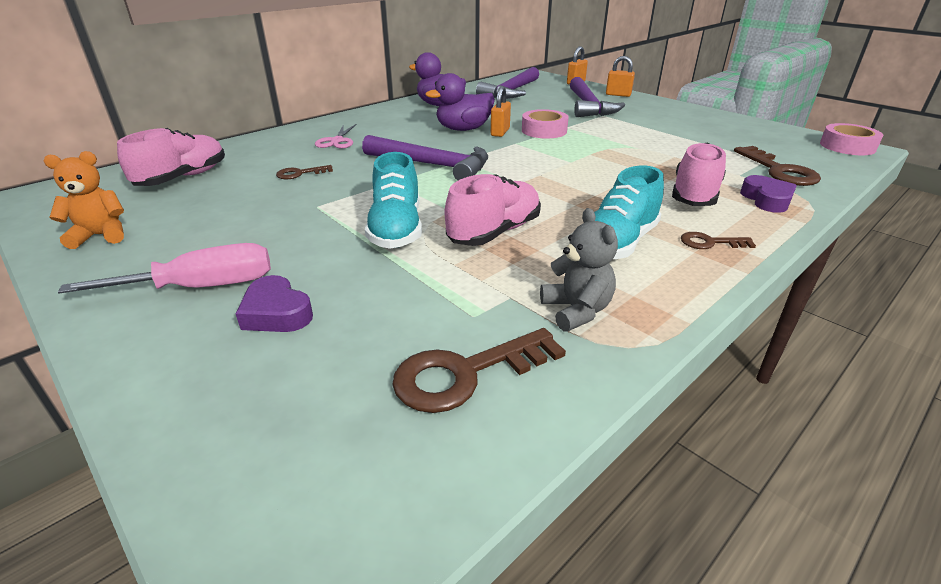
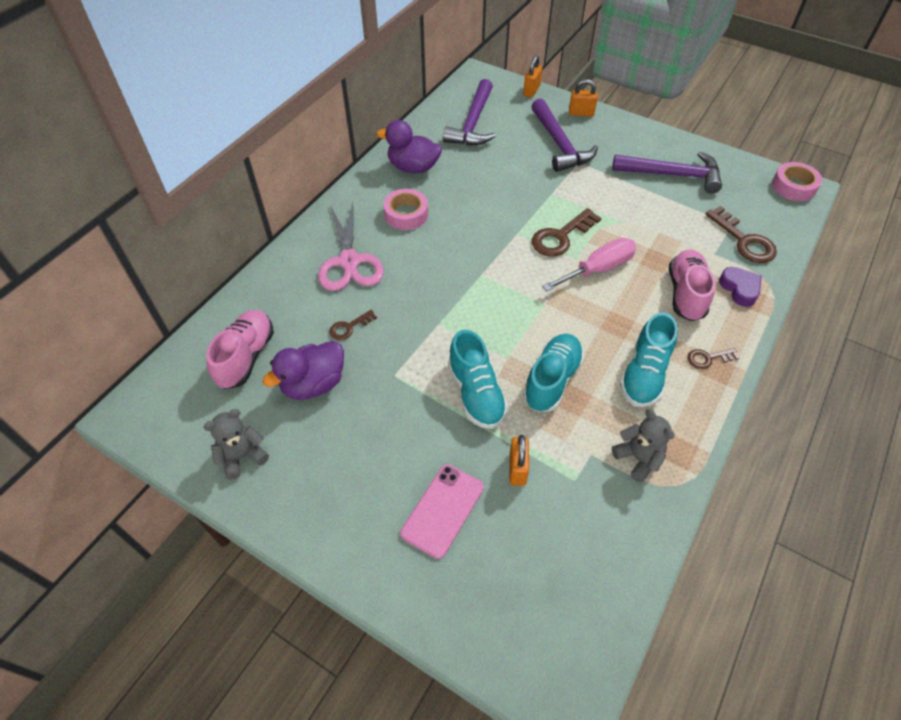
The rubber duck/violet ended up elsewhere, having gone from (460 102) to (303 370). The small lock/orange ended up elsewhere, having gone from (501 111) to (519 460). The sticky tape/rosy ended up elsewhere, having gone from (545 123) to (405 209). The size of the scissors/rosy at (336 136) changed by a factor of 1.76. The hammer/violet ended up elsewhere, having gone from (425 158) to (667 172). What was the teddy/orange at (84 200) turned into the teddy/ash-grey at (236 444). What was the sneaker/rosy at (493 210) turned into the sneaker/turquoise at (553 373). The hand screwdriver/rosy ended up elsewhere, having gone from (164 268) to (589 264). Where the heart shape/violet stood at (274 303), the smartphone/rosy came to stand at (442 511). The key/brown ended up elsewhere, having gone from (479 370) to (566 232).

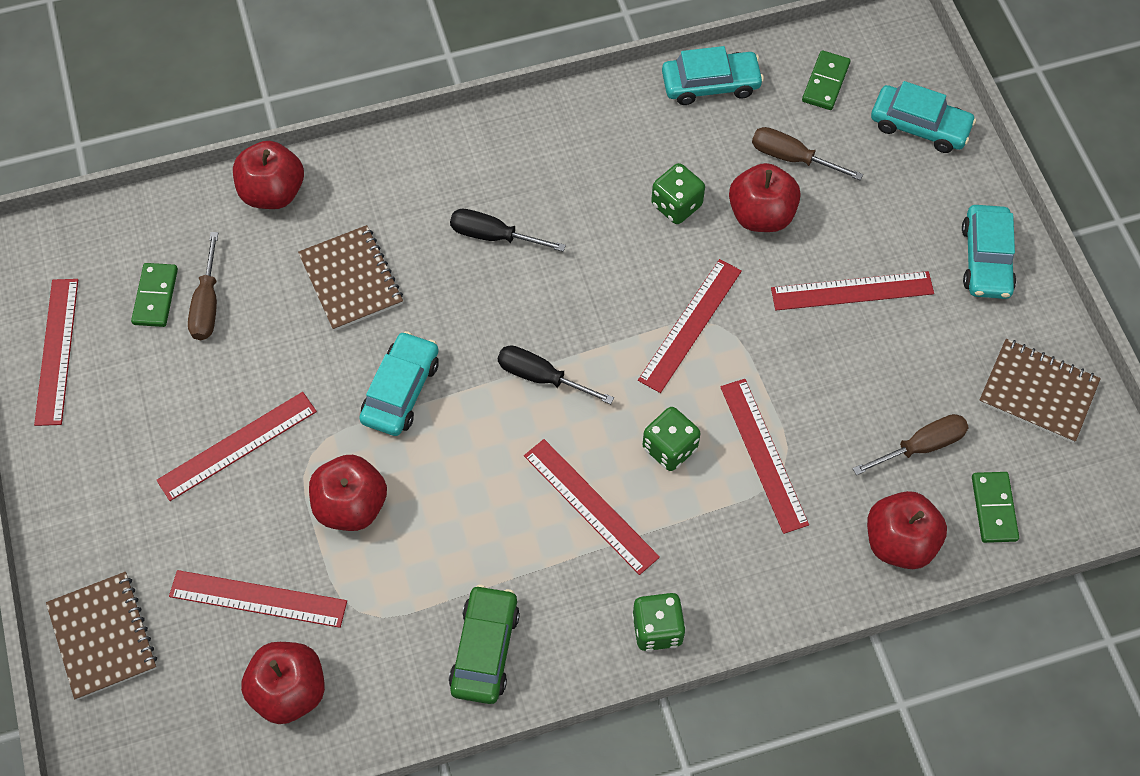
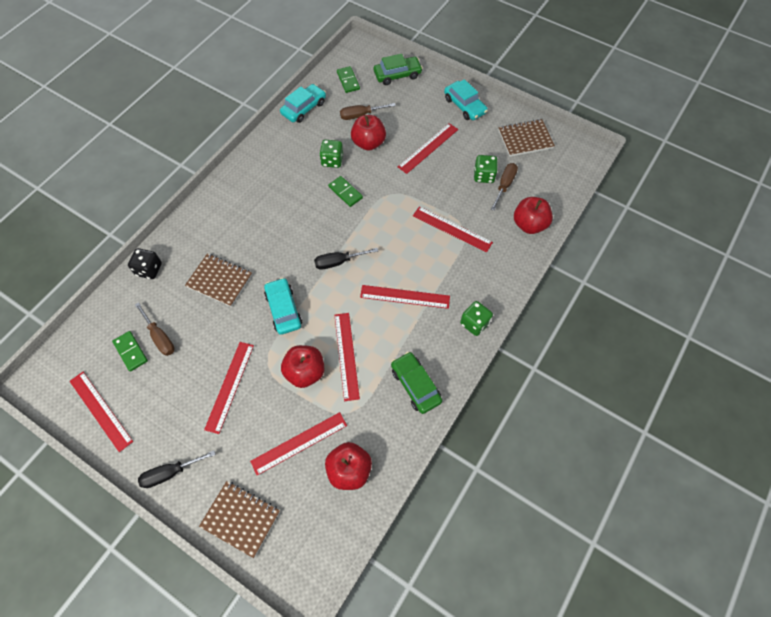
What was the car/turquoise at (923 117) turned into the car/emerald at (398 69). Where the apple fruit/scarlet stood at (268 175), the die/black came to stand at (145 263). The hand screwdriver/black ended up elsewhere, having gone from (508 230) to (177 469). The measuring stick/scarlet ended up elsewhere, having gone from (690 326) to (347 357). The die/emerald ended up elsewhere, having gone from (671 439) to (486 169). The domino piece/emerald ended up elsewhere, having gone from (995 507) to (345 191).

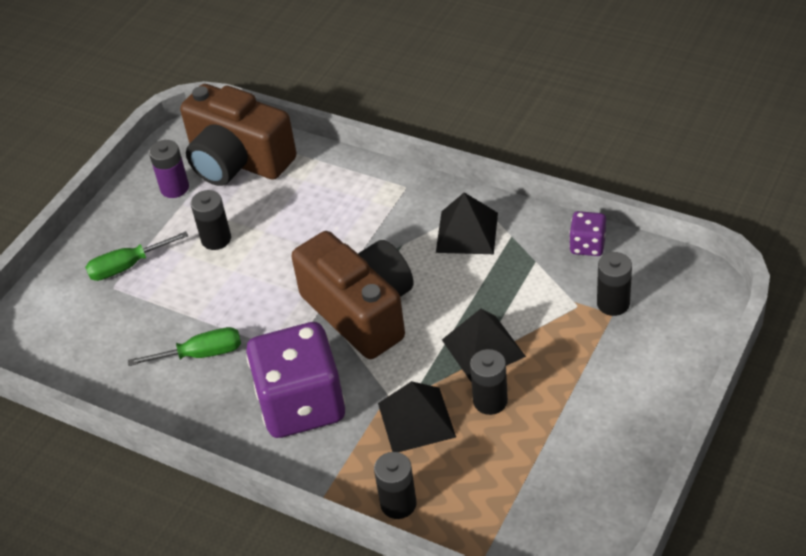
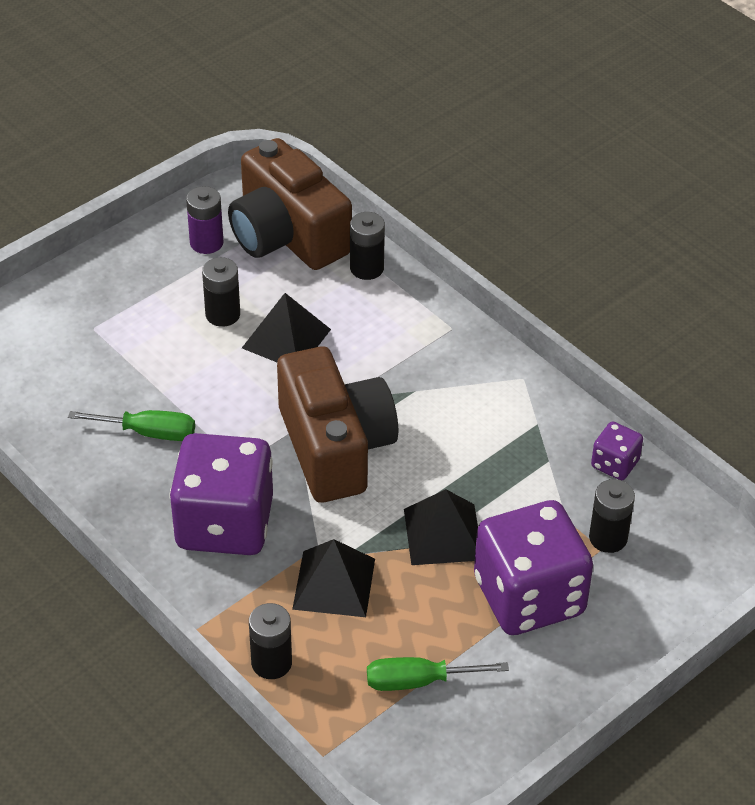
The solid pyramid/black ended up elsewhere, having gone from (467 223) to (286 327). The hand screwdriver/emerald ended up elsewhere, having gone from (136 256) to (438 674). The power cell/black ended up elsewhere, having gone from (489 382) to (367 246). The second view gained the die/violet at (533 567).

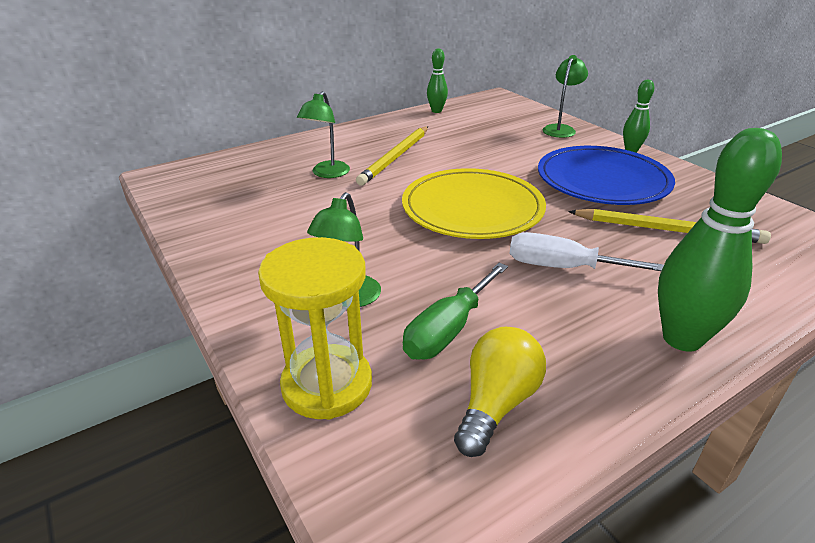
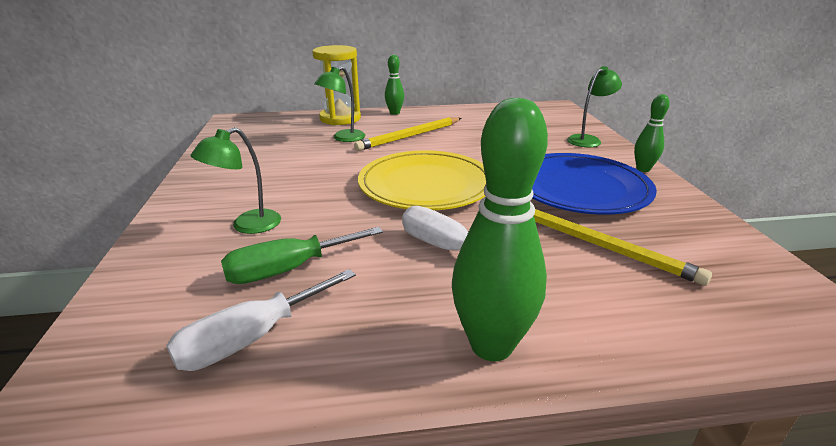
The bowling pin/emerald ended up elsewhere, having gone from (437 80) to (394 84). The sand timer/golden ended up elsewhere, having gone from (315 328) to (337 85). Where the lightbulb/golden stood at (500 392), the hand screwdriver/white came to stand at (261 320).

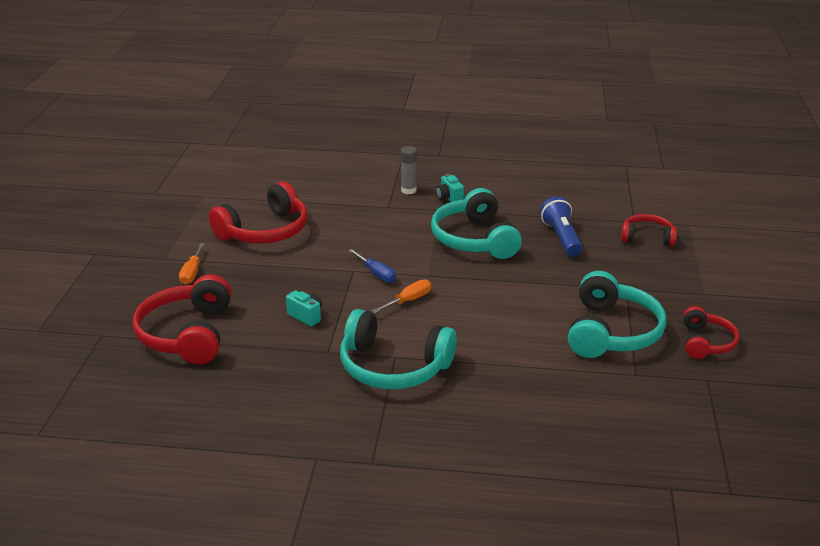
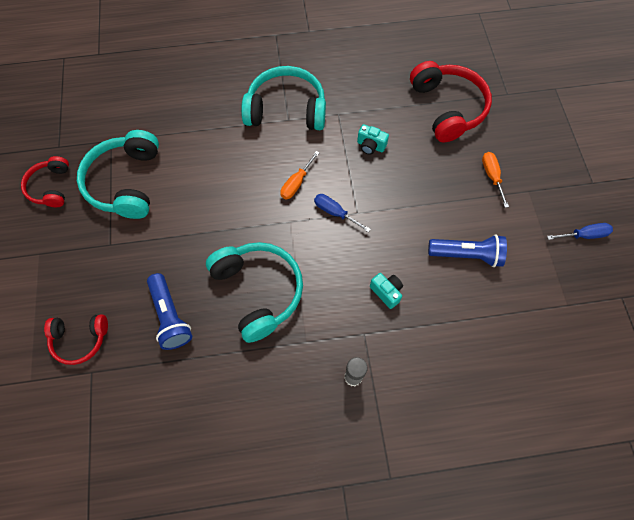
The camera/turquoise ended up elsewhere, having gone from (450 188) to (386 291). Where the headset/scarlet stood at (258 213), the pocket torch/royal blue came to stand at (467 251). The second view gained the hand screwdriver/royal blue at (580 231).

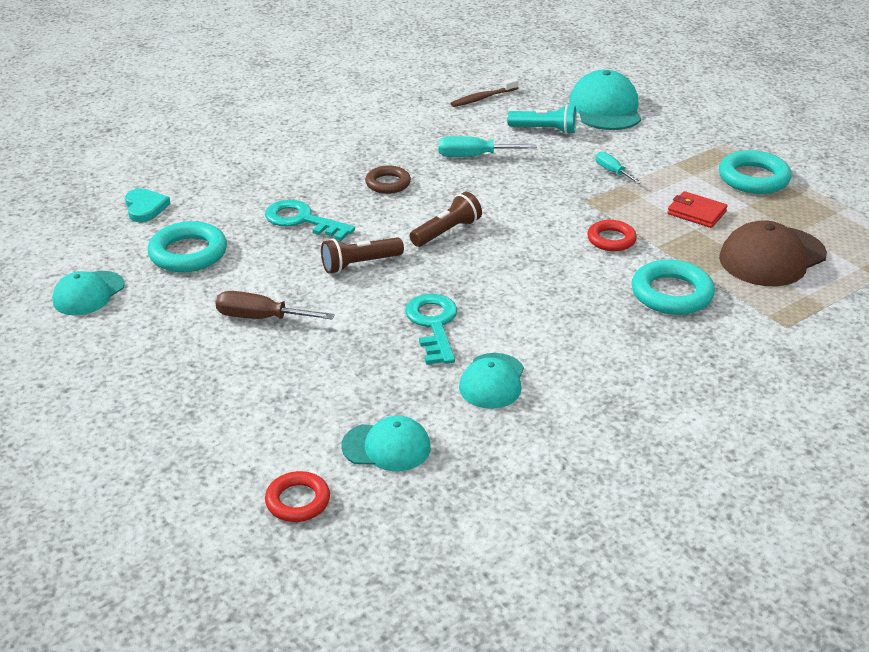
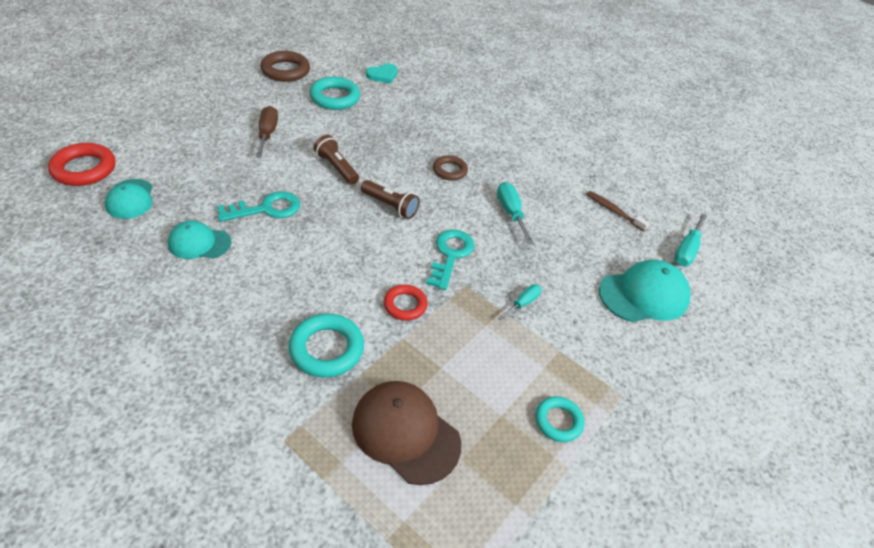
The second view lost the pocket torch/turquoise at (541 119). The size of the ring/turquoise at (755 172) changed by a factor of 0.64. The second view lost the wallet/scarlet at (697 209). The key/turquoise ended up elsewhere, having gone from (310 220) to (450 259). Where the cap/turquoise stood at (88 293), the ring/brown came to stand at (285 66). The size of the ring/scarlet at (297 496) changed by a factor of 1.57. The second view gained the hand screwdriver/turquoise at (690 239).

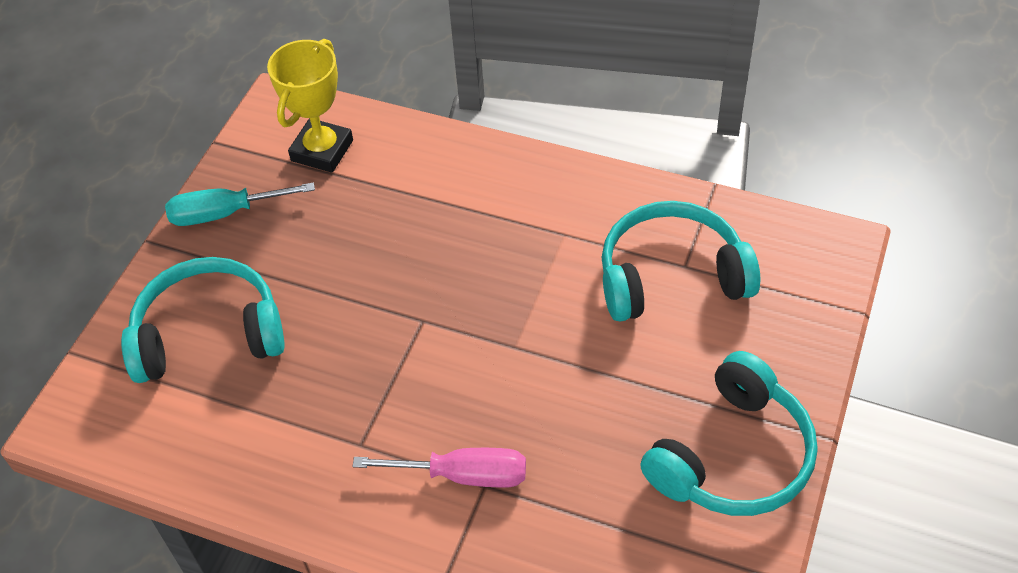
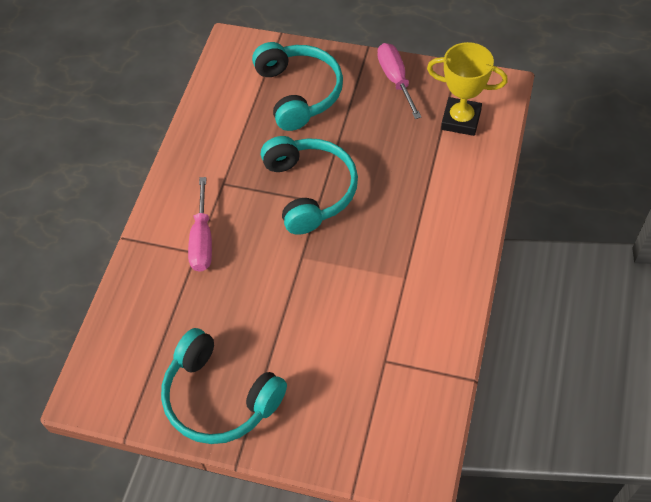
What was the hand screwdriver/turquoise at (240 204) turned into the hand screwdriver/rosy at (399 81). The headset/turquoise ended up elsewhere, having gone from (680 261) to (309 185).

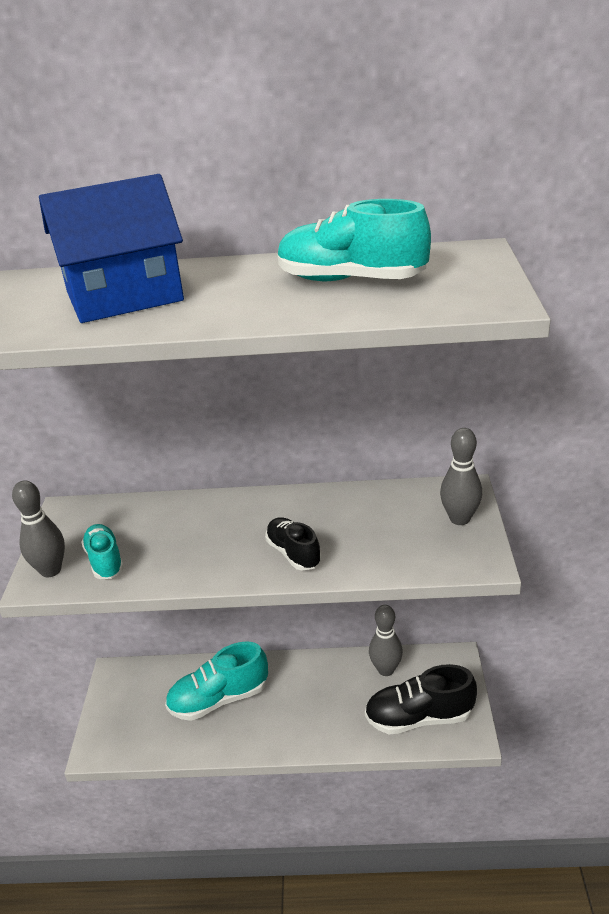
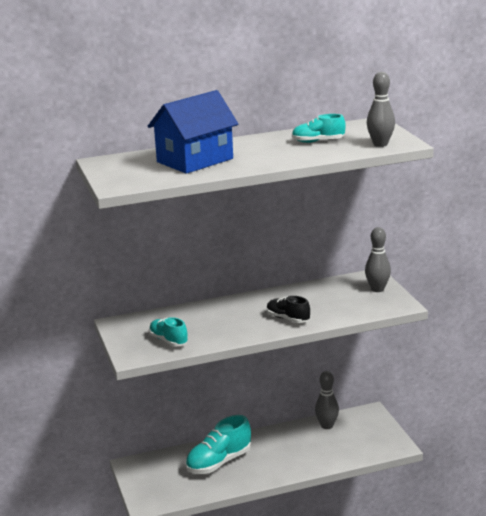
The size of the sneaker/turquoise at (354 240) changed by a factor of 0.61. The bowling pin/ash-grey ended up elsewhere, having gone from (38 528) to (381 109). The second view lost the sneaker/black at (421 699).

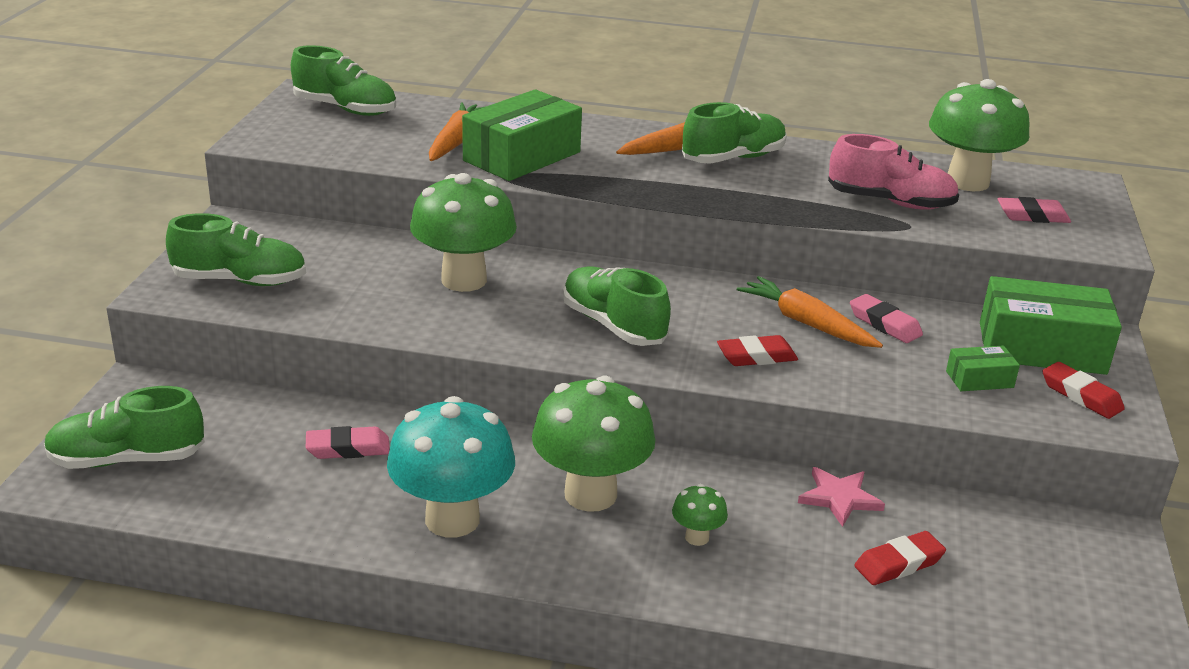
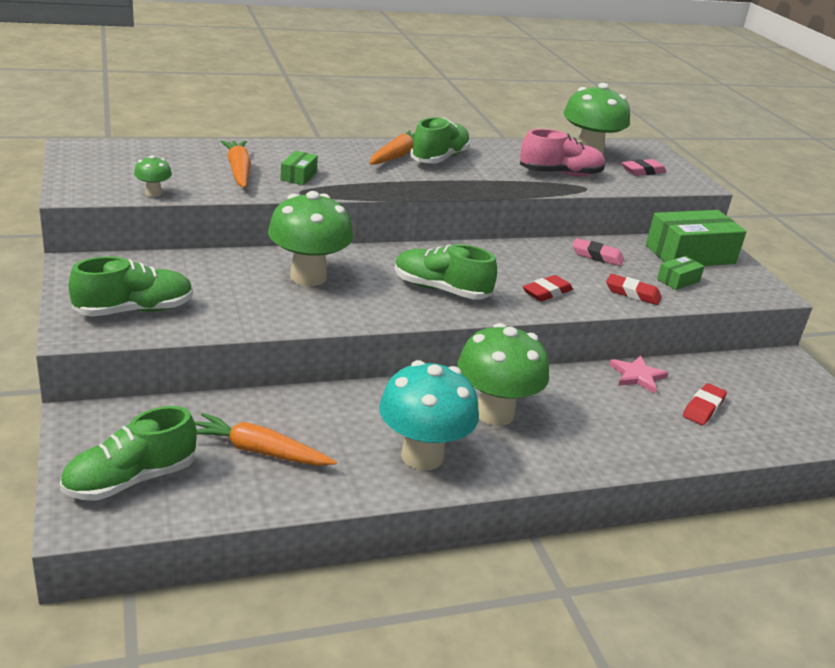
The second view lost the sneaker/emerald at (343 80). The size of the parcel/emerald at (522 135) changed by a factor of 0.47. The toy carrot/orange ended up elsewhere, having gone from (810 312) to (266 439). The eraser/scarlet ended up elsewhere, having gone from (1083 390) to (634 289). The second view lost the eraser/rosy at (348 442). The fungus/emerald ended up elsewhere, having gone from (700 515) to (153 176).

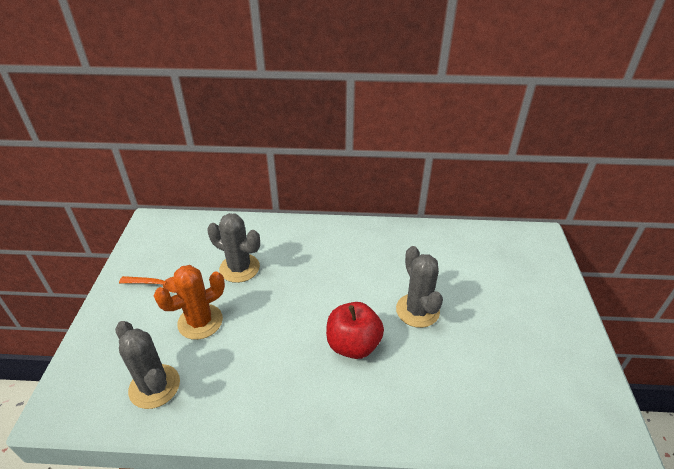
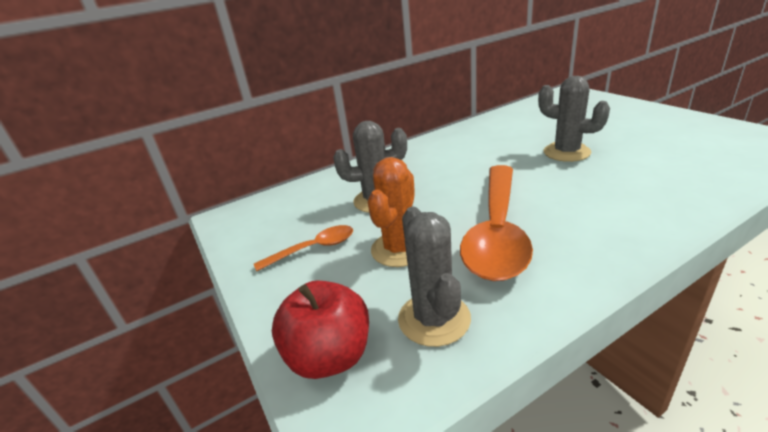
The apple fruit/scarlet ended up elsewhere, having gone from (355 330) to (320 330). The cactus/ash-grey at (147 365) ended up facing another way, 60 degrees clockwise from before. The second view gained the spoon/orange at (496 223).

